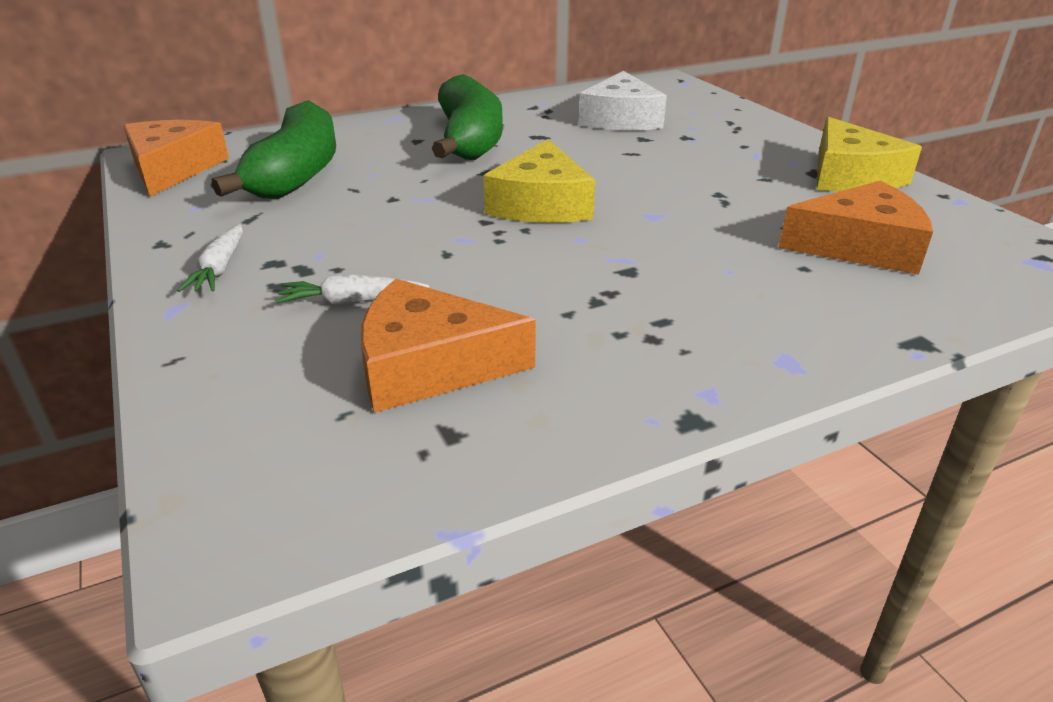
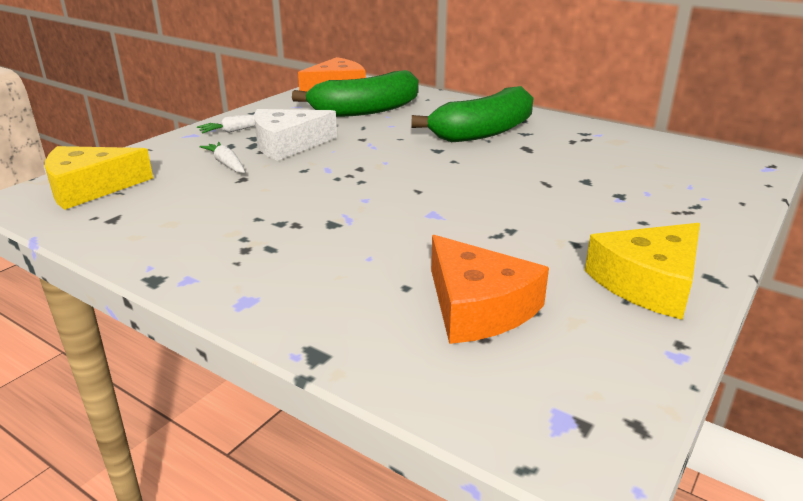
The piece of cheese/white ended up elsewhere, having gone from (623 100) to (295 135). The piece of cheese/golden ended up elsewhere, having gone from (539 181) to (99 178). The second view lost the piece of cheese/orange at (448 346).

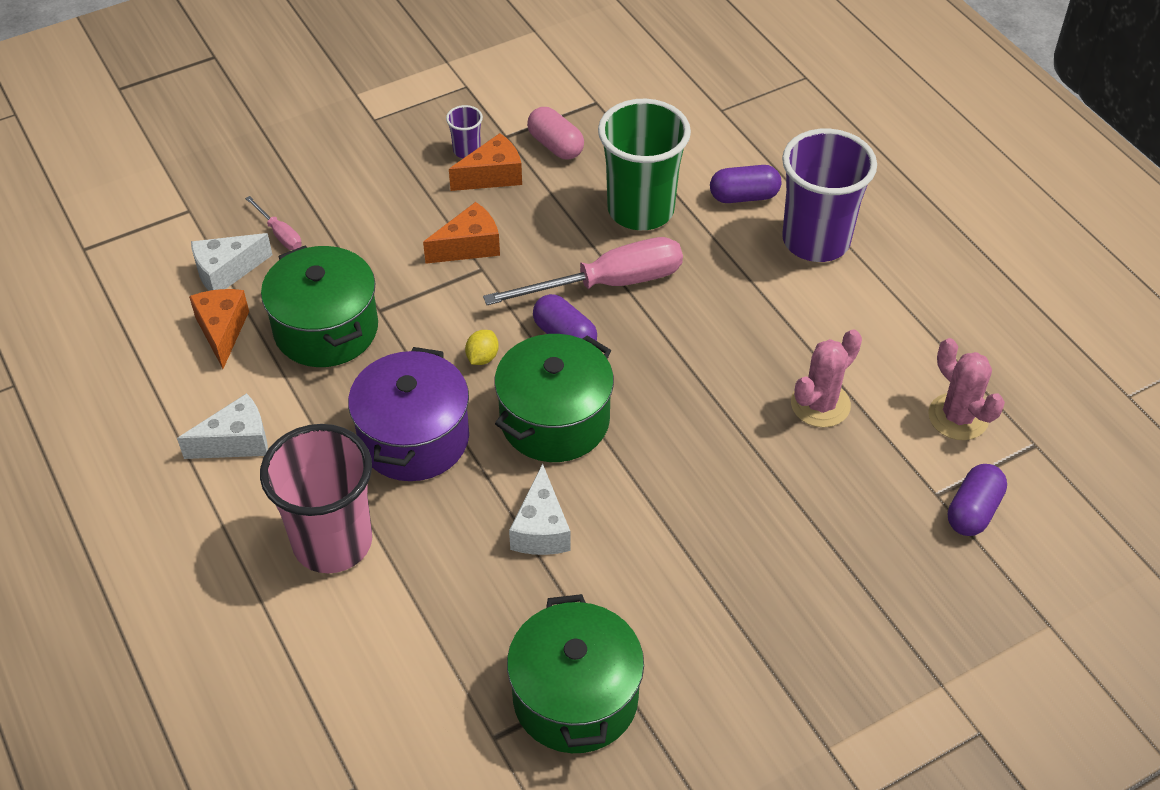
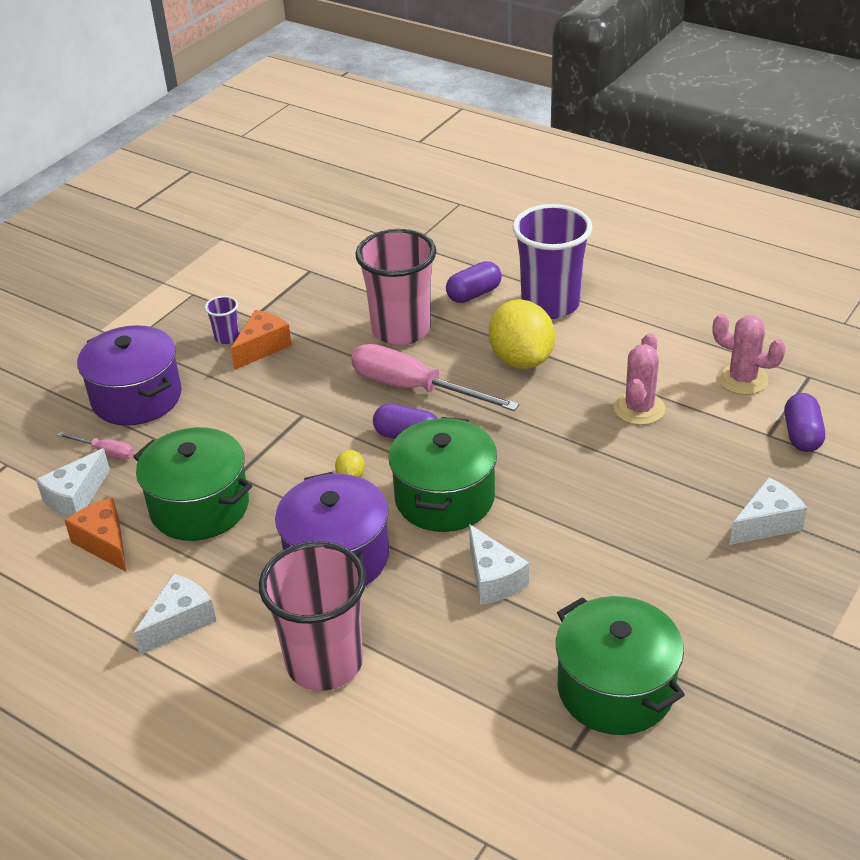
What was the tumbler/emerald at (644 164) turned into the tumbler/rosy at (396 287). The second view lost the capsule/rosy at (555 133). The second view lost the piece of cheese/orange at (461 233). The hand screwdriver/rosy at (583 271) ended up facing another way, 105 degrees counterclockwise from before. The second view gained the toy lemon/golden at (522 334). The second view gained the pot/violet at (129 375). The second view gained the piece of cheese/white at (768 511).

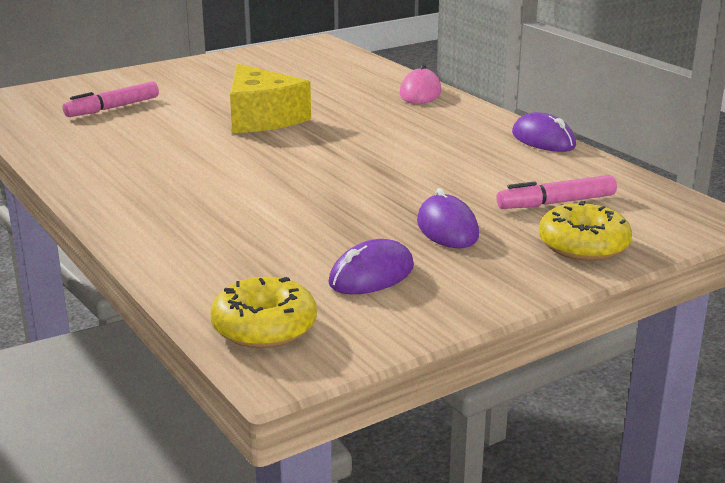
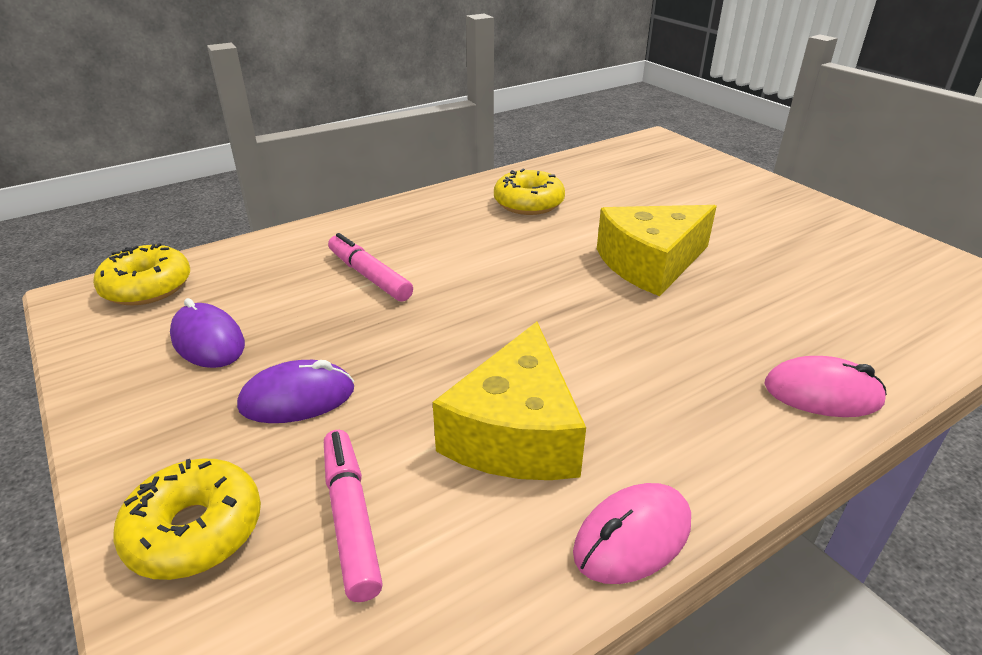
The marker/rosy ended up elsewhere, having gone from (111 99) to (370 267). What was the computer mouse/violet at (544 132) turned into the computer mouse/rosy at (632 533). The second view gained the doughnut/golden at (529 192). The second view gained the piece of cheese/golden at (509 401).

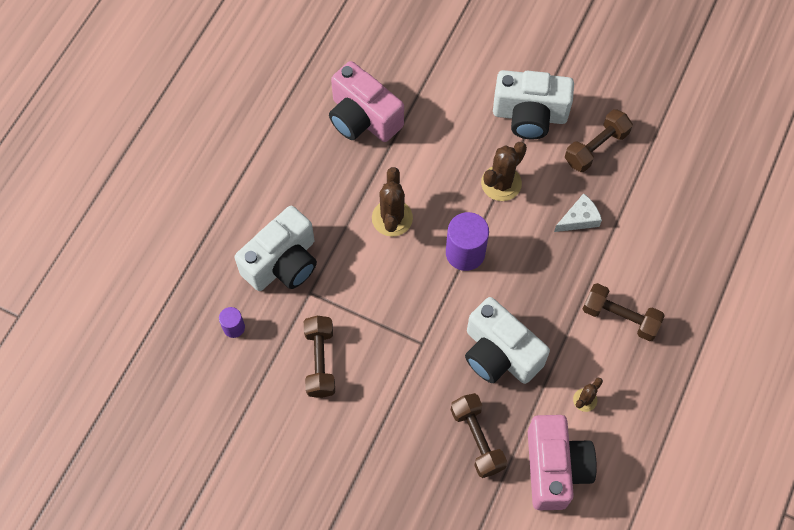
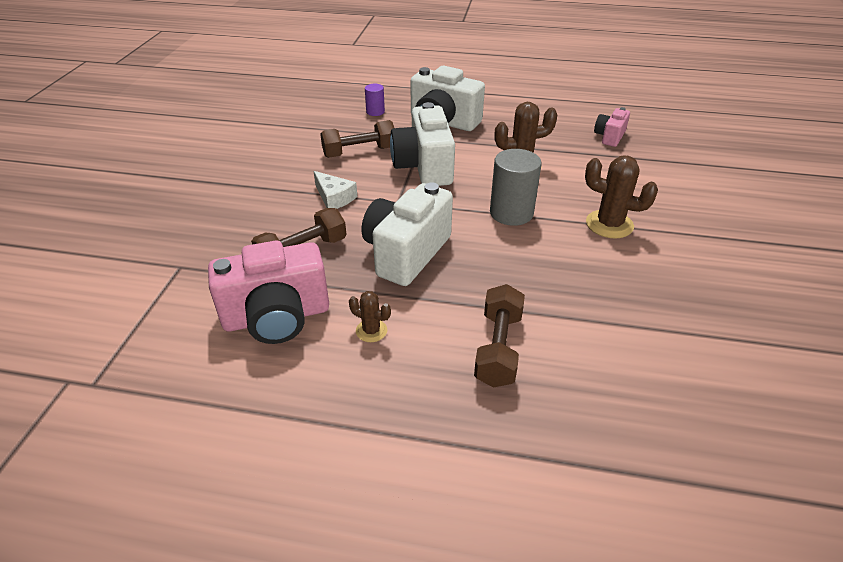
The size of the camera/rosy at (366 101) changed by a factor of 0.52. The camera/white ended up elsewhere, having gone from (533 105) to (422 144). The second view lost the free weight/brown at (599 140). The piece of cheese/white ended up elsewhere, having gone from (578 212) to (335 190). What was the cylinder/violet at (467 241) turned into the cylinder/ash-grey at (516 187).

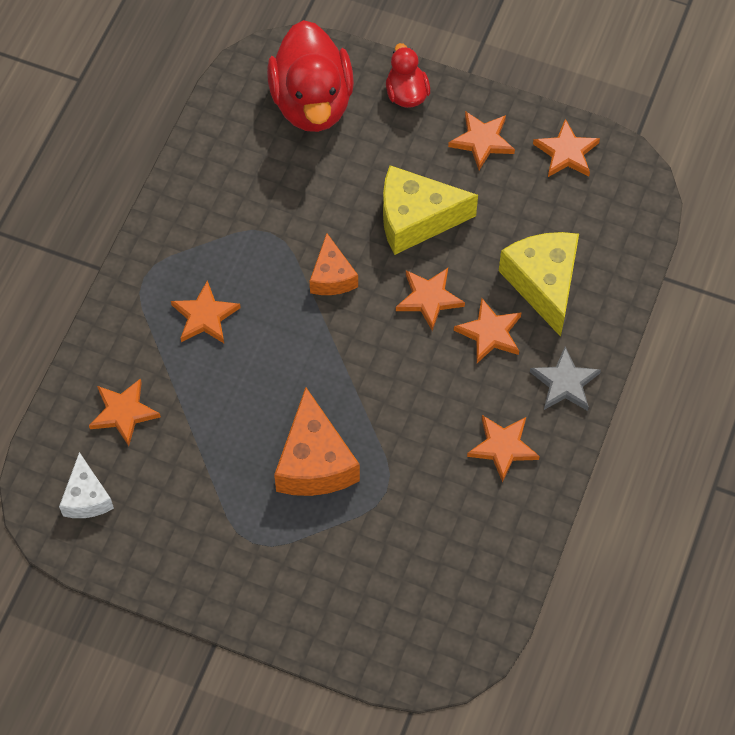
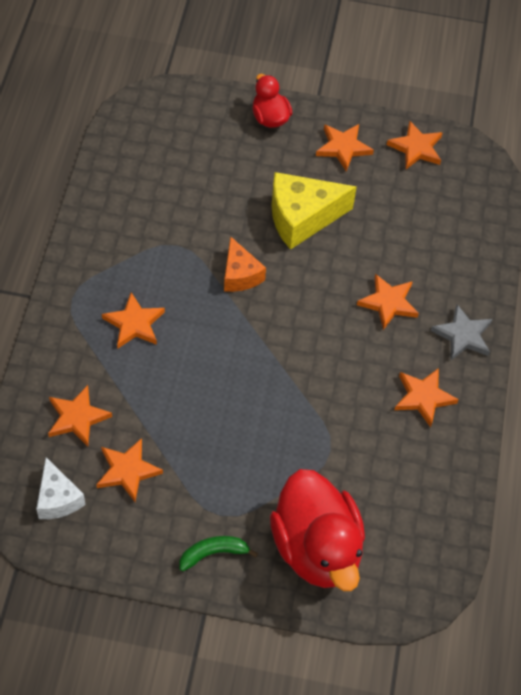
The rubber duck/scarlet ended up elsewhere, having gone from (310 76) to (317 530). The second view lost the piece of cheese/golden at (539 284). The star/orange ended up elsewhere, having gone from (430 299) to (129 470). The second view lost the piece of cheese/orange at (317 441). The second view gained the banana/emerald at (219 553).

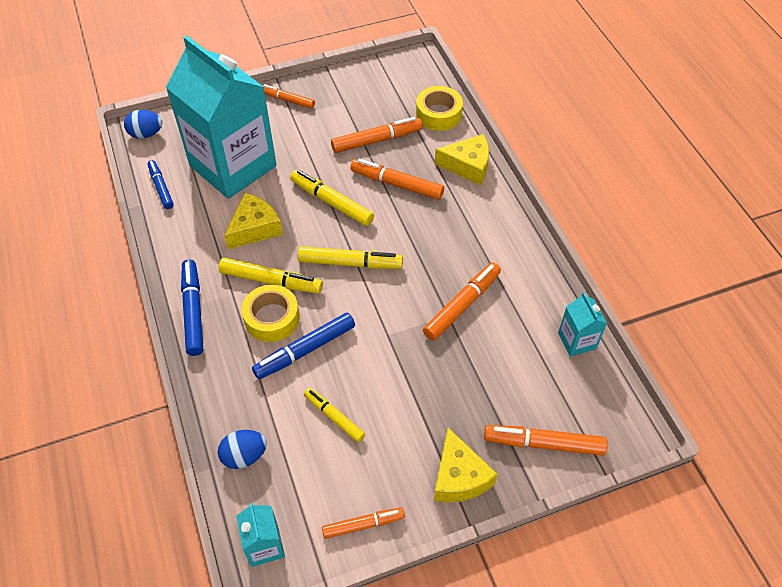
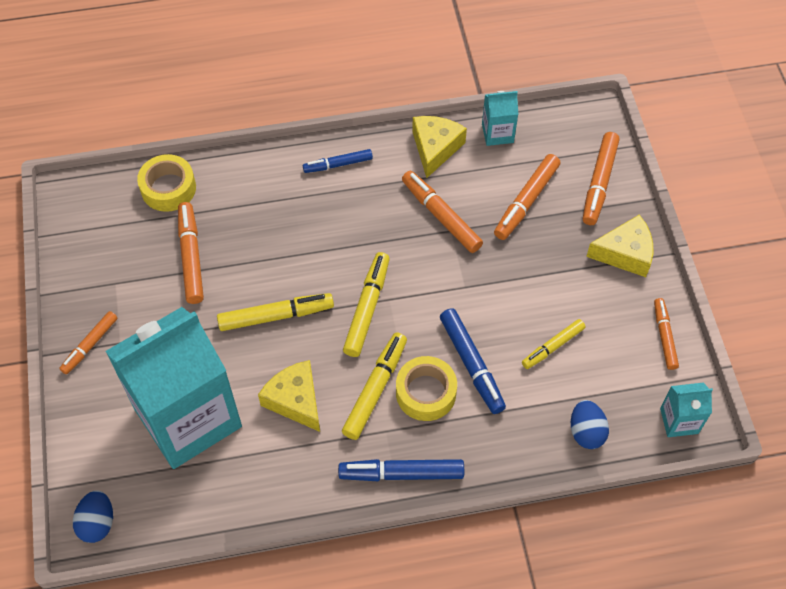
The piece of cheese/golden ended up elsewhere, having gone from (462 160) to (439 147). The marker/orange ended up elsewhere, having gone from (397 179) to (527 197). The marker/royal blue ended up elsewhere, having gone from (160 184) to (338 161). The marker/golden at (332 198) ended up facing another way, 150 degrees counterclockwise from before.

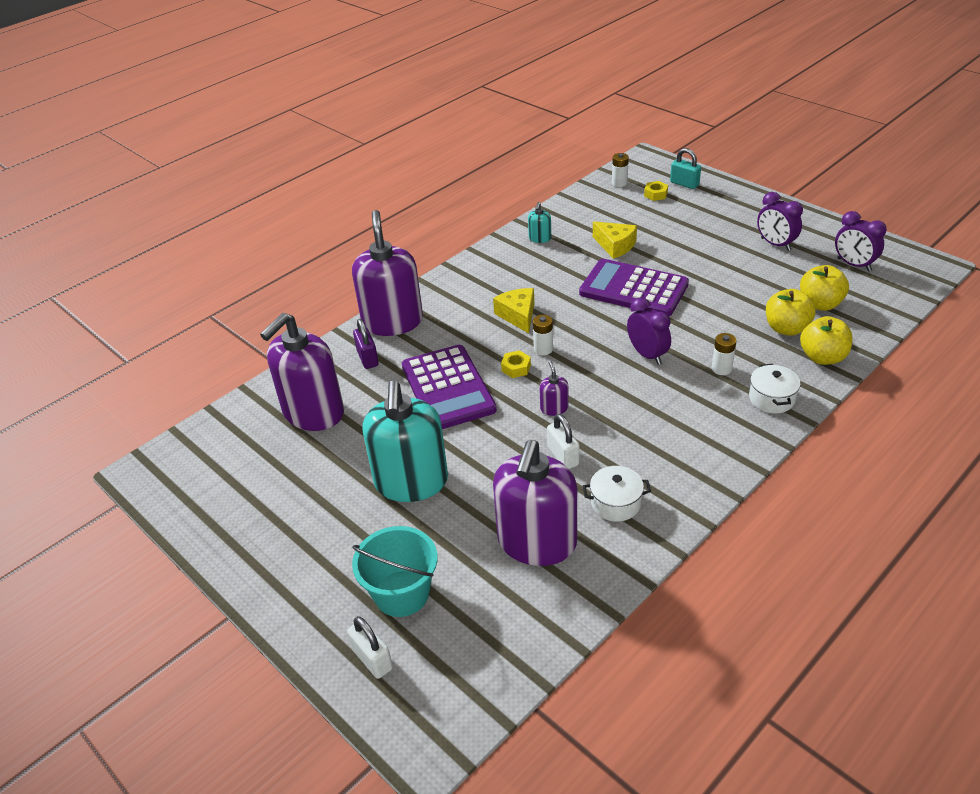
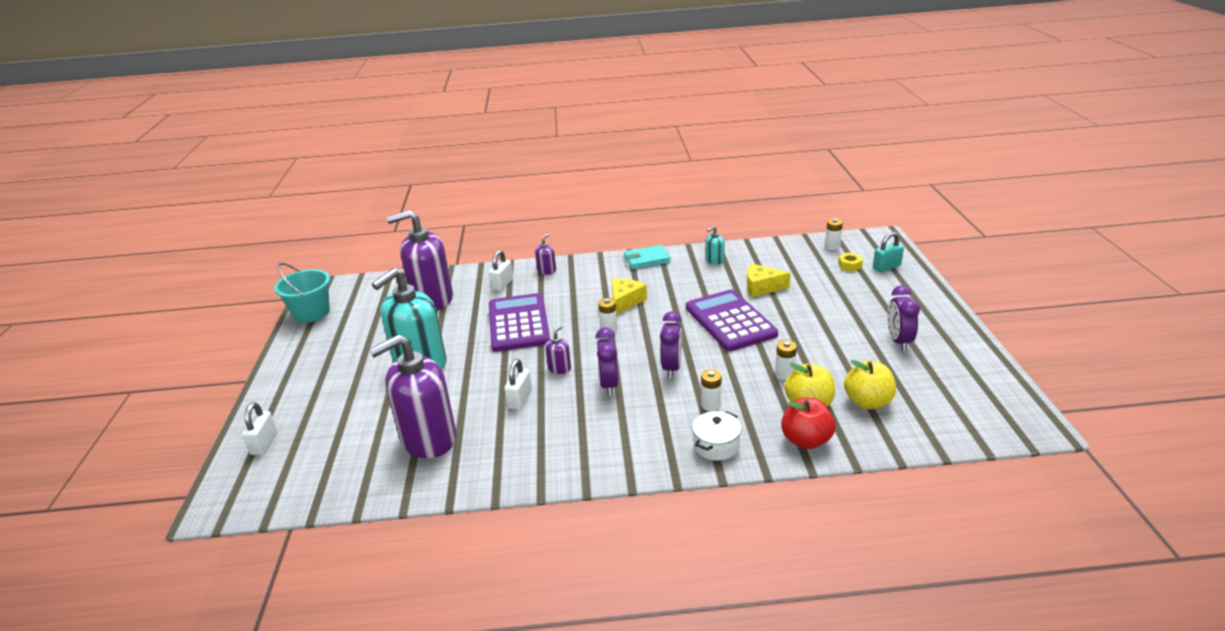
The small lock/turquoise at (685 168) ended up facing another way, 75 degrees clockwise from before. The size of the soap dispenser/violet at (387 273) changed by a factor of 0.41. The clock/violet ended up elsewhere, having gone from (861 241) to (607 361). The piece of cheese/golden at (615 240) ended up facing another way, 105 degrees clockwise from before. What was the apple fruit/golden at (826 340) turned into the apple fruit/scarlet at (808 423). What was the small lock/violet at (366 344) turned into the small lock/white at (501 270). The calculator/violet at (449 387) ended up facing another way, 150 degrees clockwise from before. The second view lost the nut/golden at (516 364). The second view lost the pot/white at (617 494). The pail/turquoise ended up elsewhere, having gone from (395 571) to (302 293). The second view gained the wallet/turquoise at (647 257). The second view gained the power cell/white at (786 360).

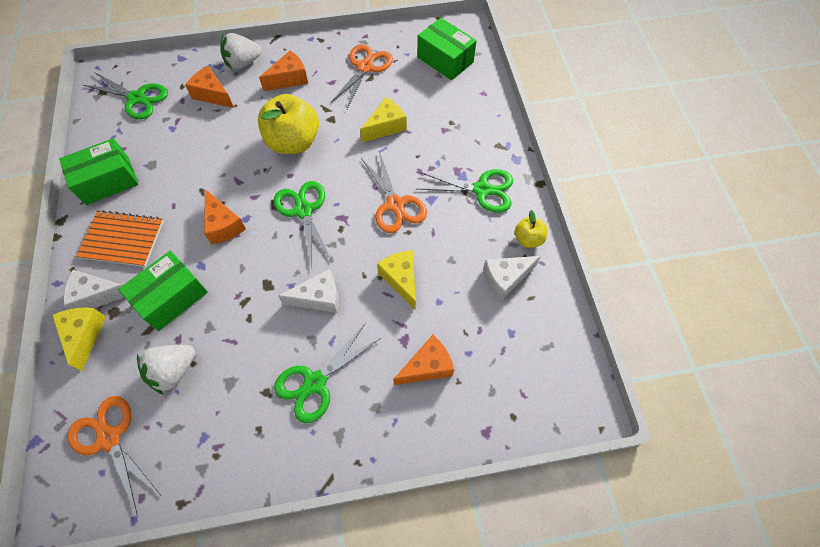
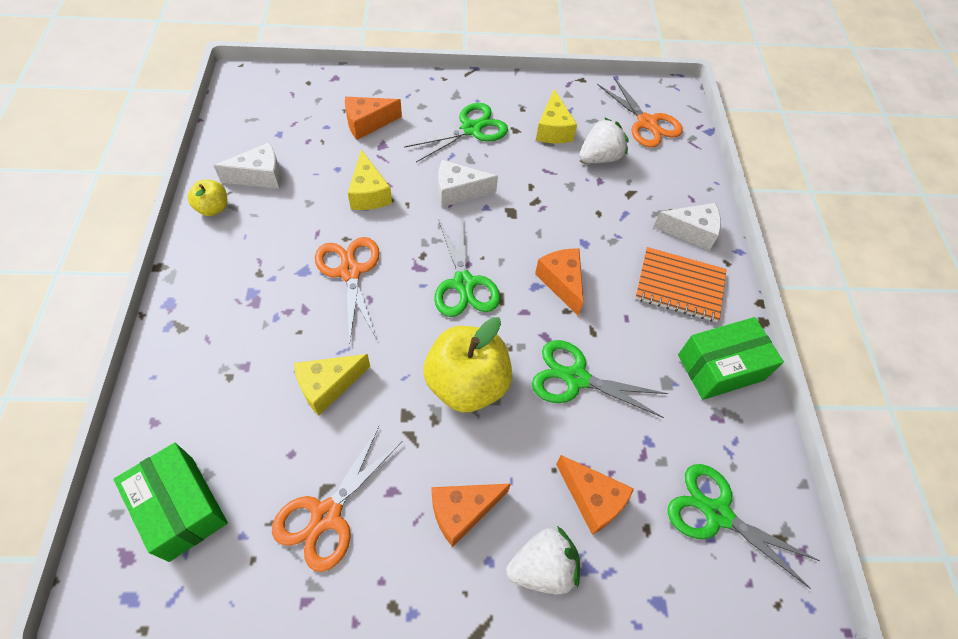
The scissors/emerald ended up elsewhere, having gone from (465 191) to (600 379). The second view lost the parcel/emerald at (163 291). The piece of cheese/golden ended up elsewhere, having gone from (79 339) to (556 116).

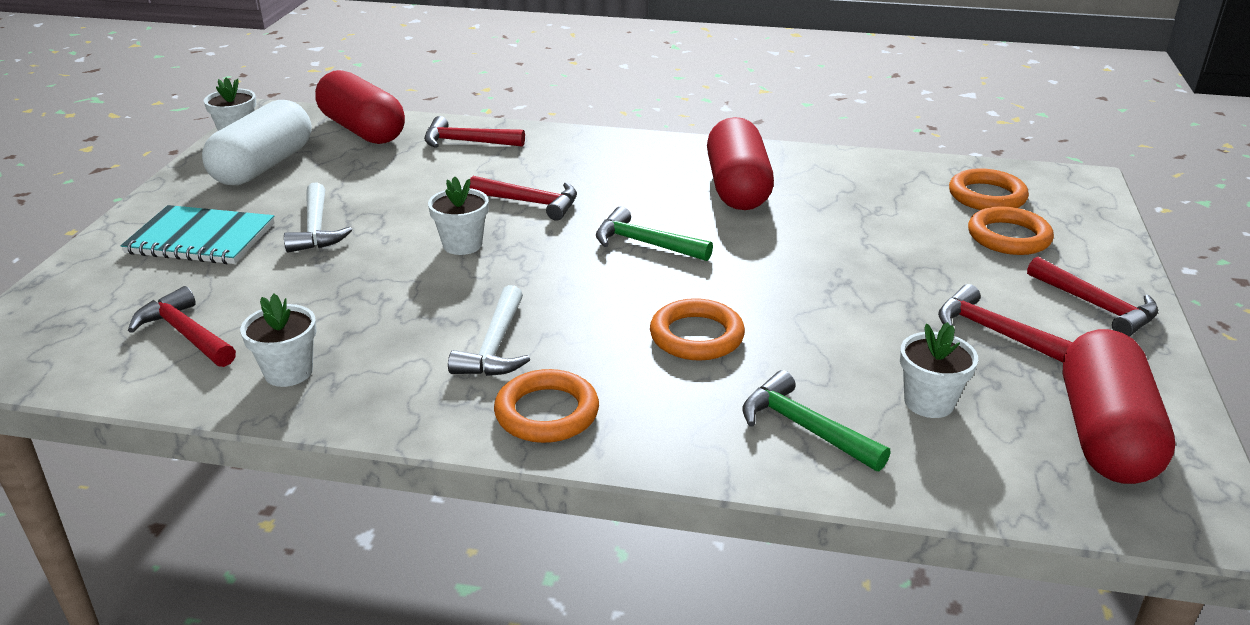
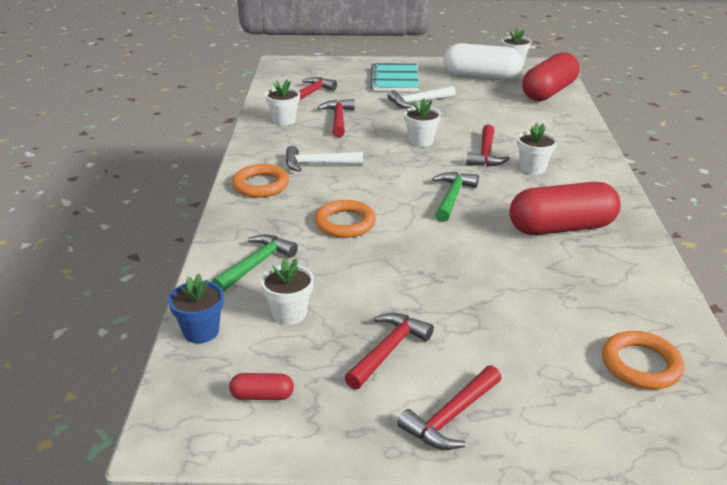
The hammer/scarlet ended up elsewhere, having gone from (474 132) to (336 118). The second view lost the ring/orange at (1011 230). The size of the capsule/scarlet at (1119 406) changed by a factor of 0.43. The second view gained the plant pot/white at (537 148). The second view gained the plant pot/royal blue at (196 308).

